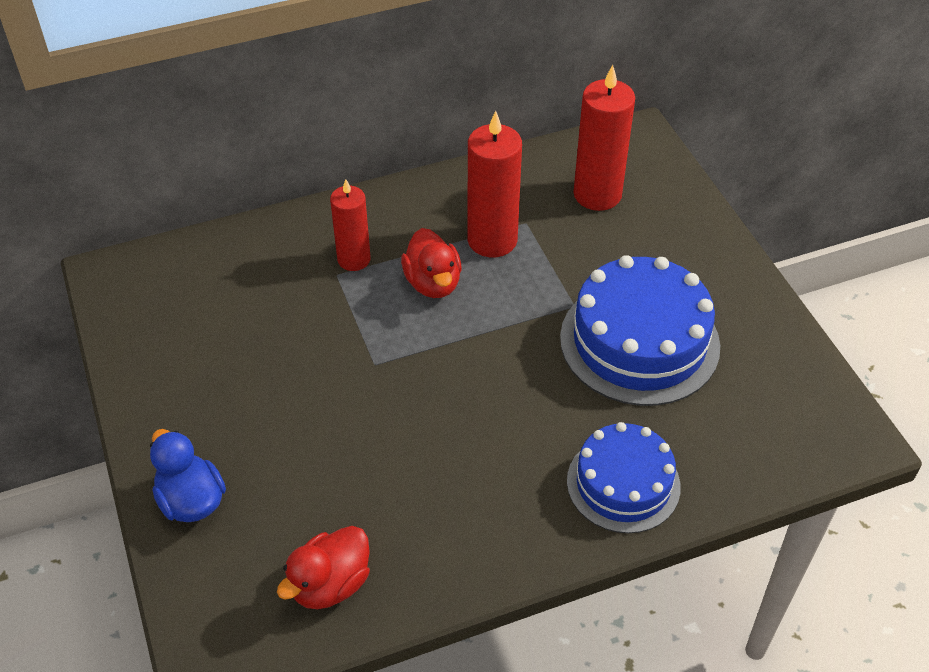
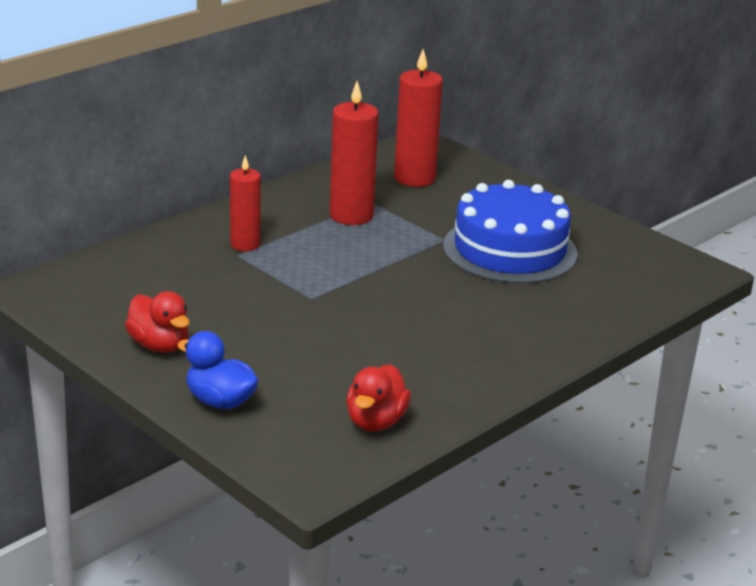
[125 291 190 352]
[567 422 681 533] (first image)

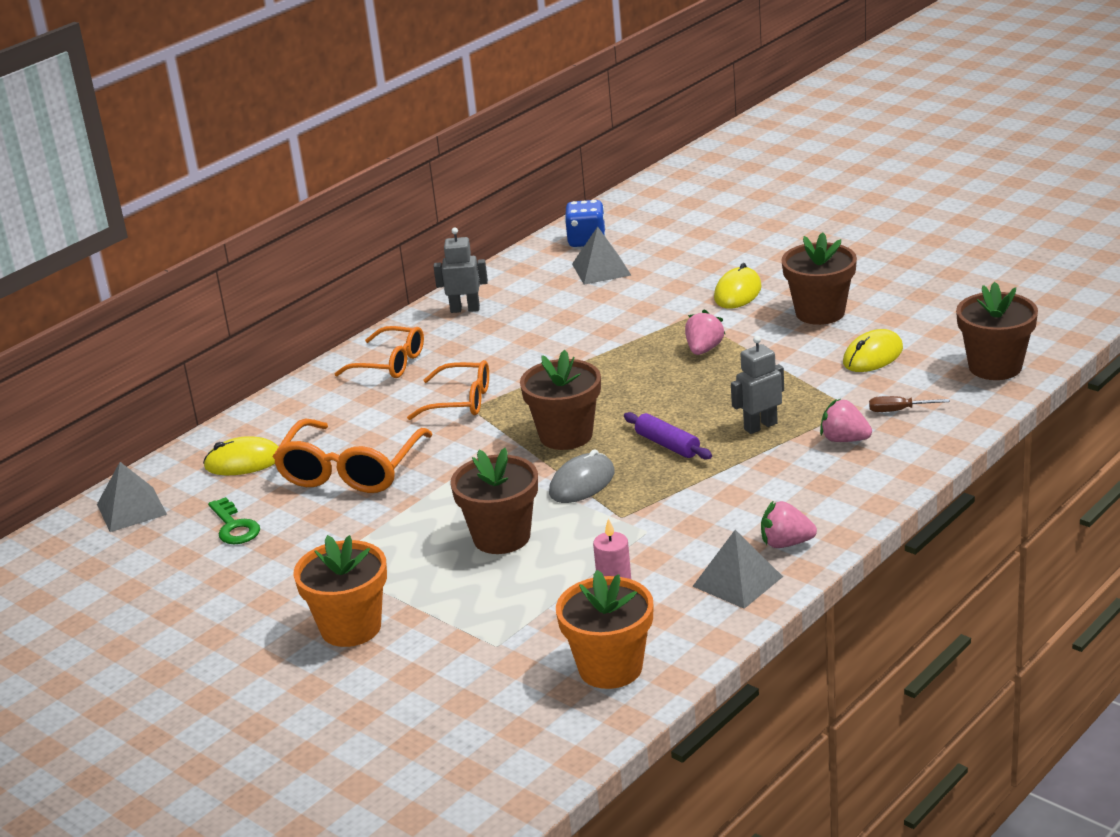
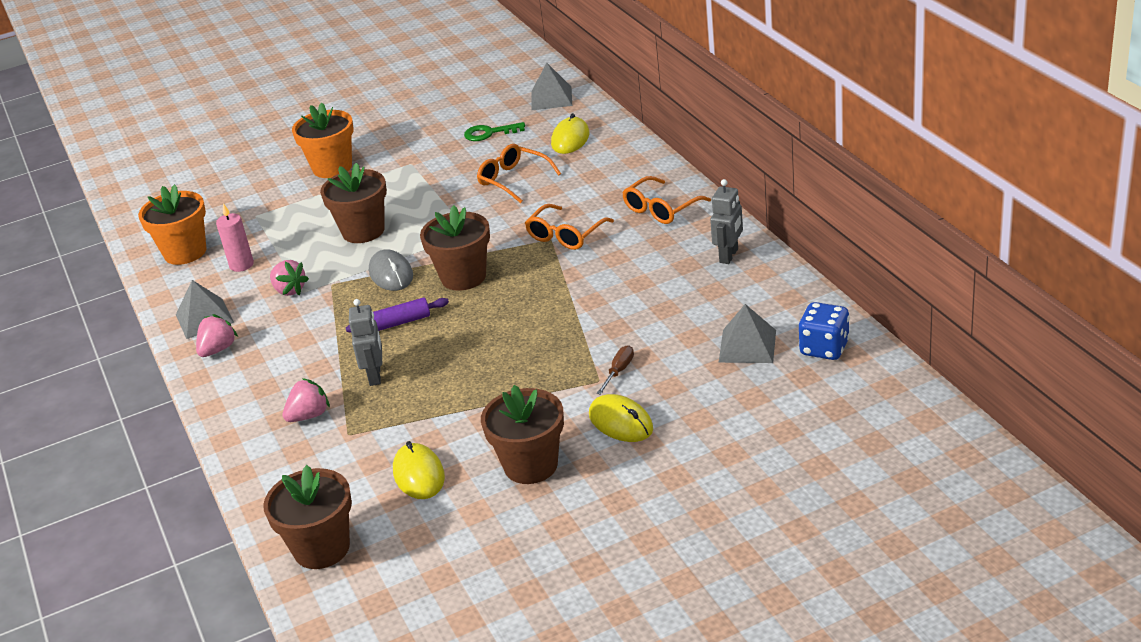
[270 260 309 296]
[597 345 634 395]
[477 144 561 203]

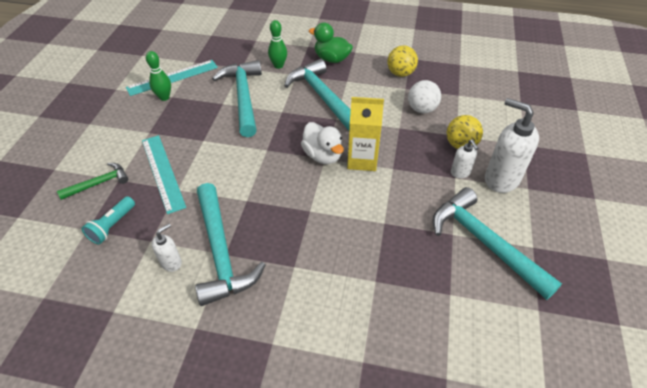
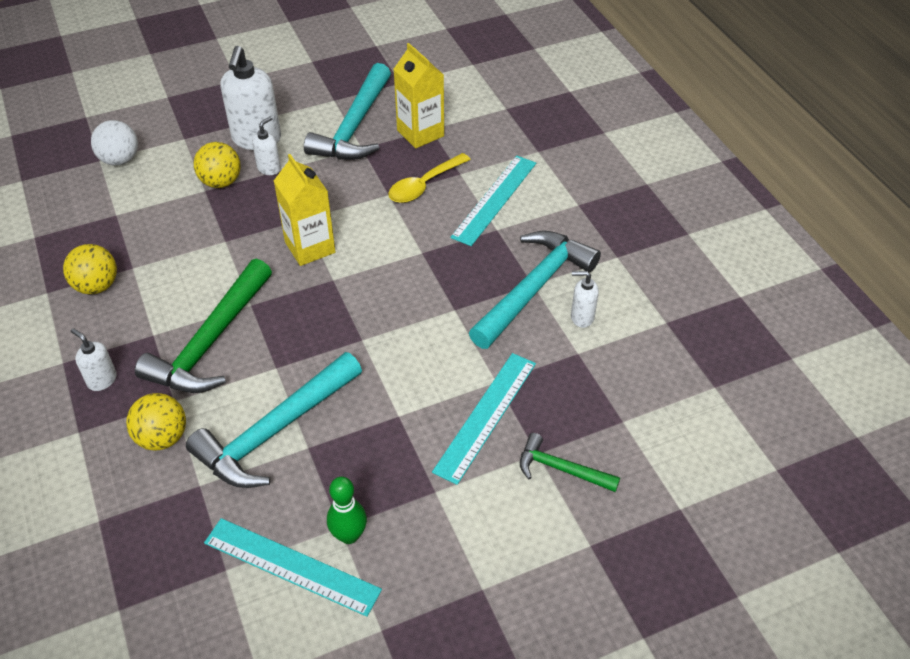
[126 393 186 451]
[71 328 117 391]
[135 259 272 393]
[91 120 138 166]
[301 122 344 164] (first image)
[82 196 135 245] (first image)
[394 43 444 148]
[388 153 471 203]
[450 156 536 246]

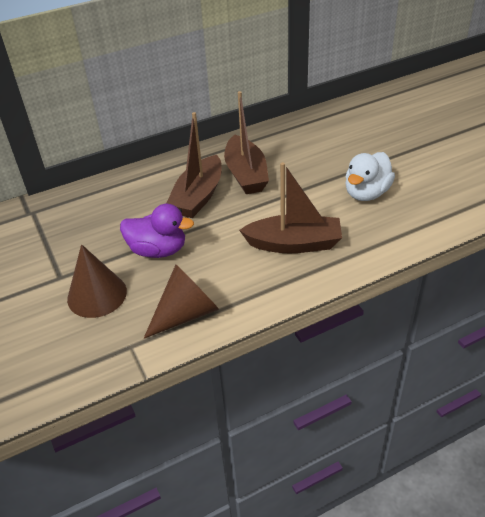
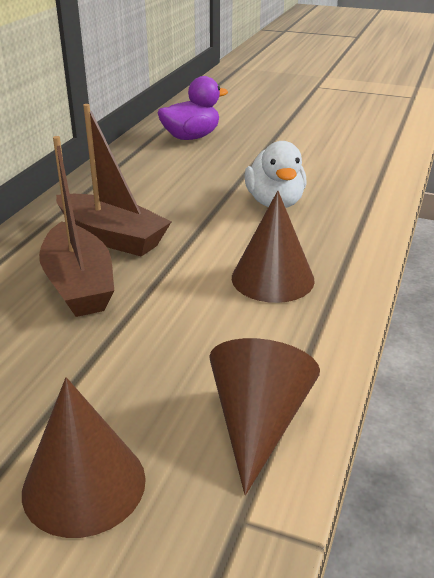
[232 191 315 303]
[157 76 228 140]

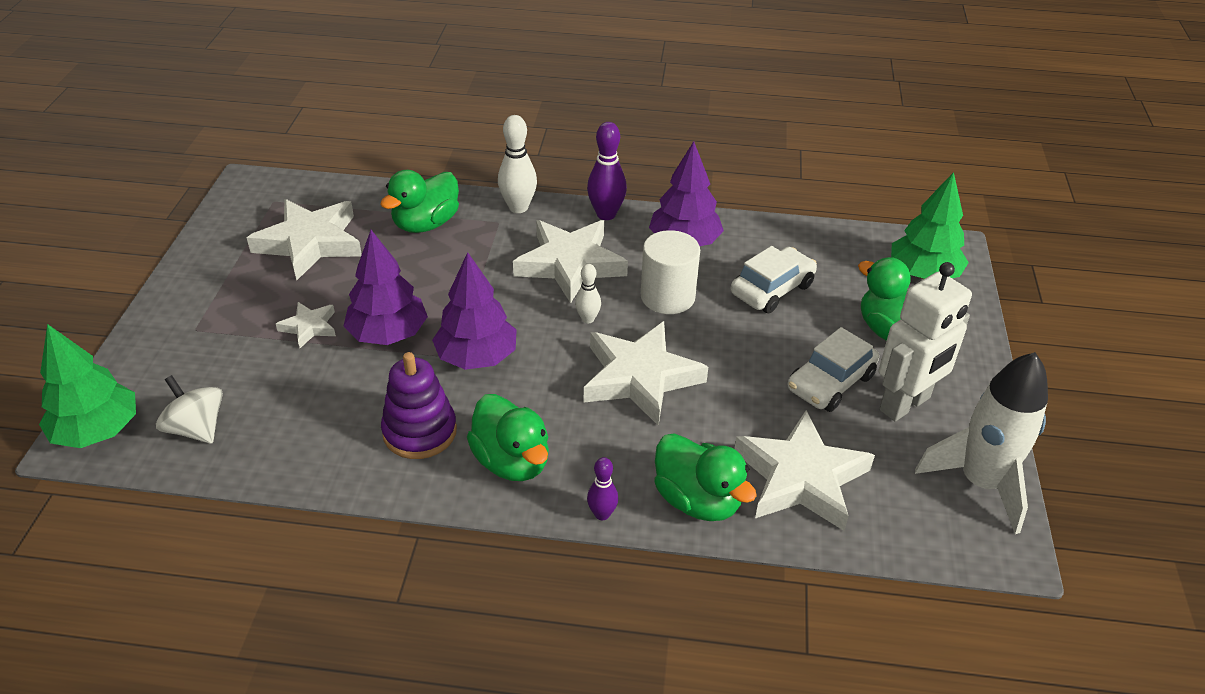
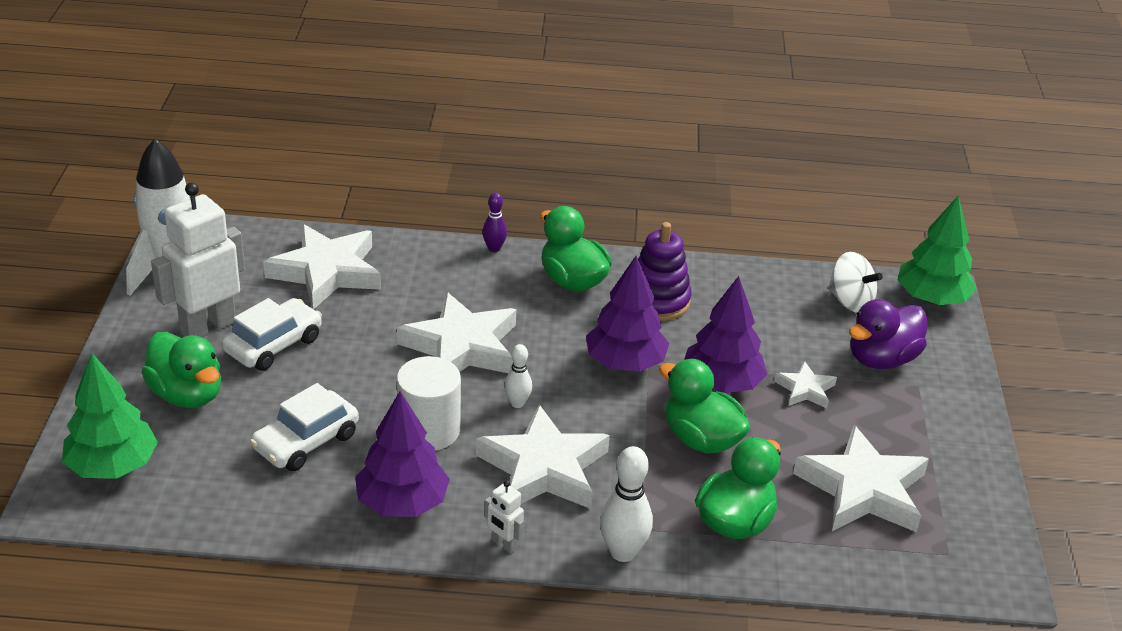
[484 481 524 553]
[659 359 751 454]
[849 299 927 369]

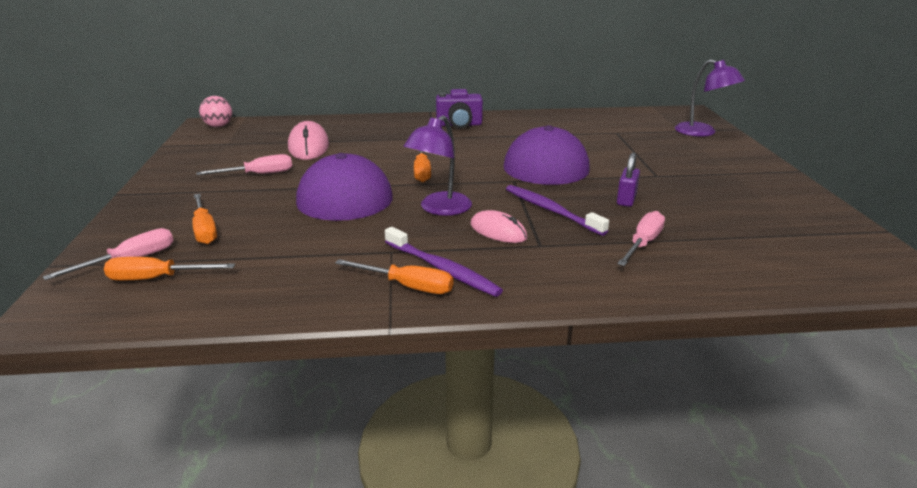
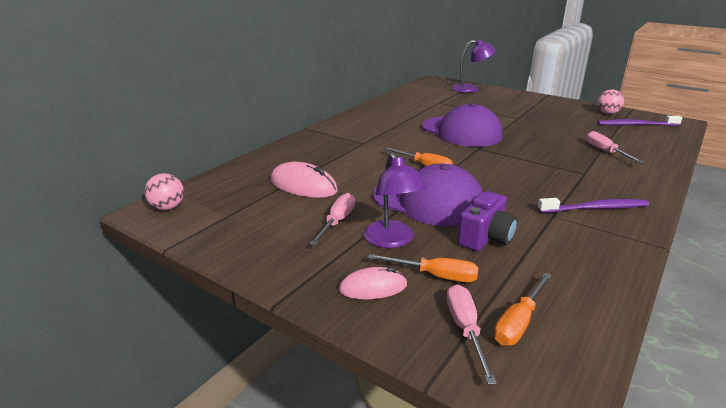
[458 191 518 251]
[364 153 427 248]
[617 153 640 207] (first image)
[597 116 682 126]
[339 267 407 299]
[335 259 453 294] (first image)
[597 89 624 114]

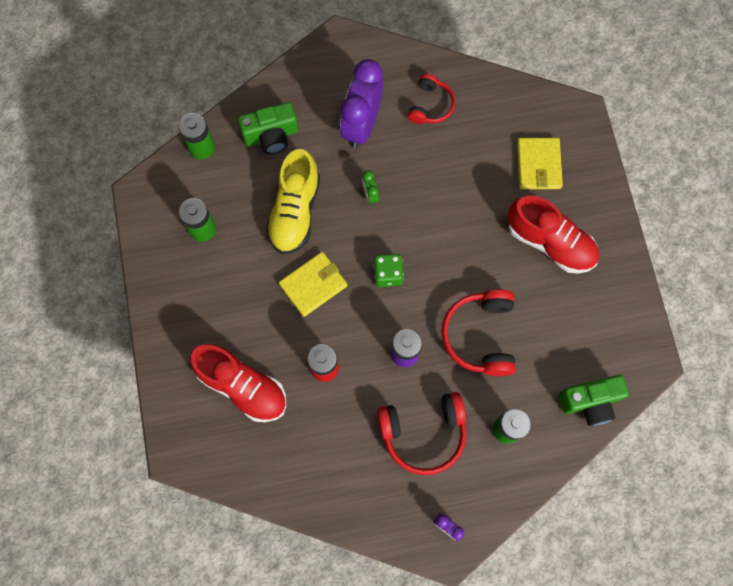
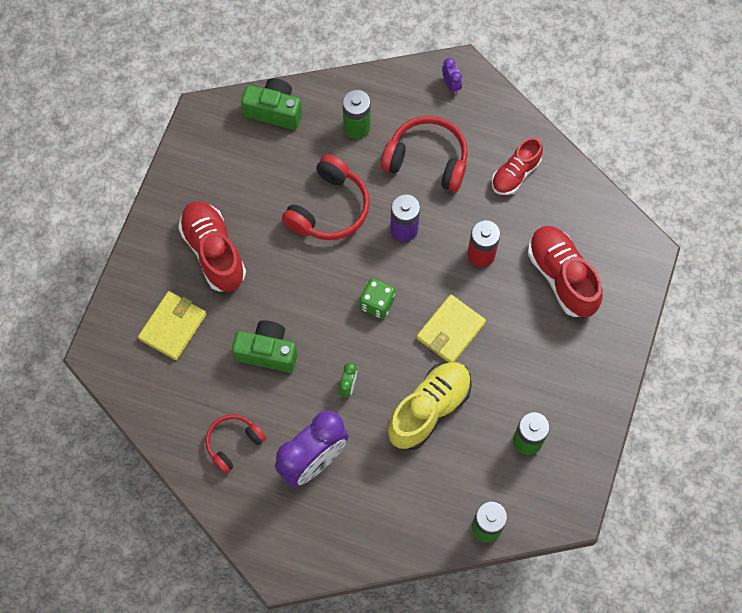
[232 320 297 373]
[416 295 486 362]
[492 137 543 195]

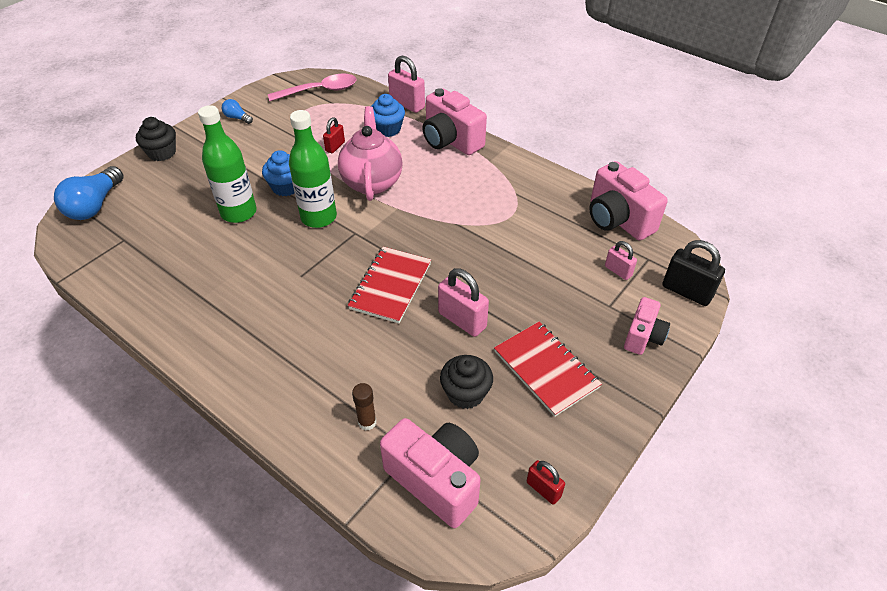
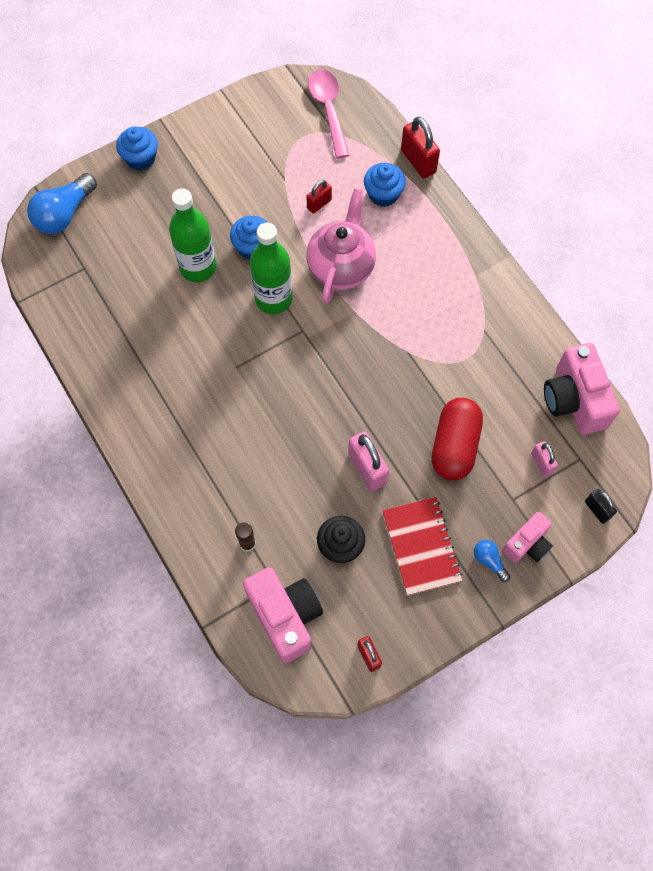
[401 117 440 179]
[308 69 349 158]
[422 88 487 155] (first image)
[474 540 510 582]
[116 126 158 171]
[585 489 617 524]
[348 247 431 323] (first image)
[432 398 483 481]

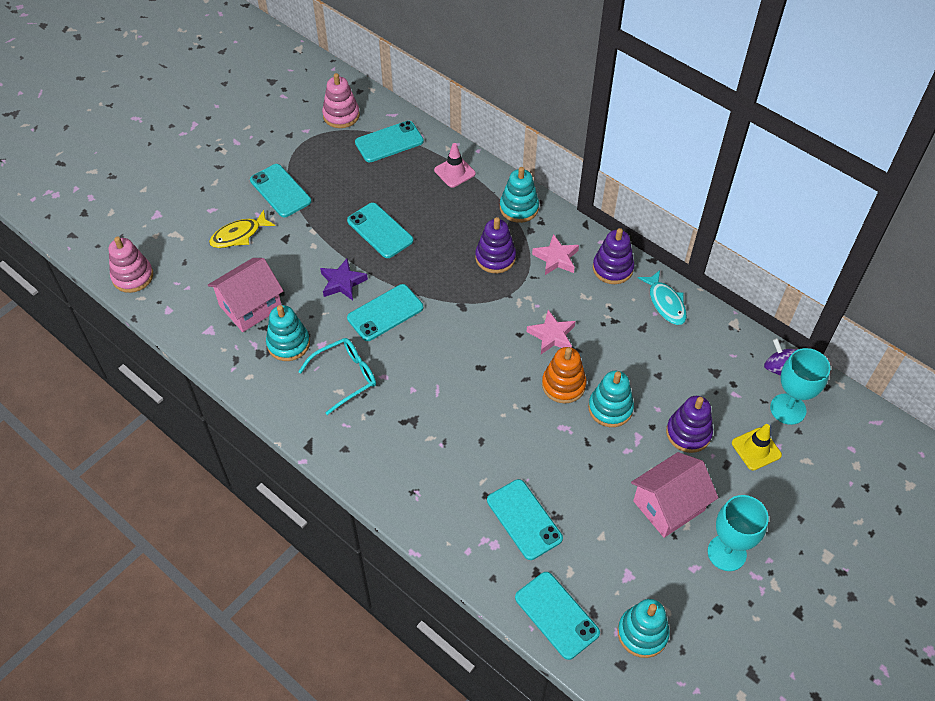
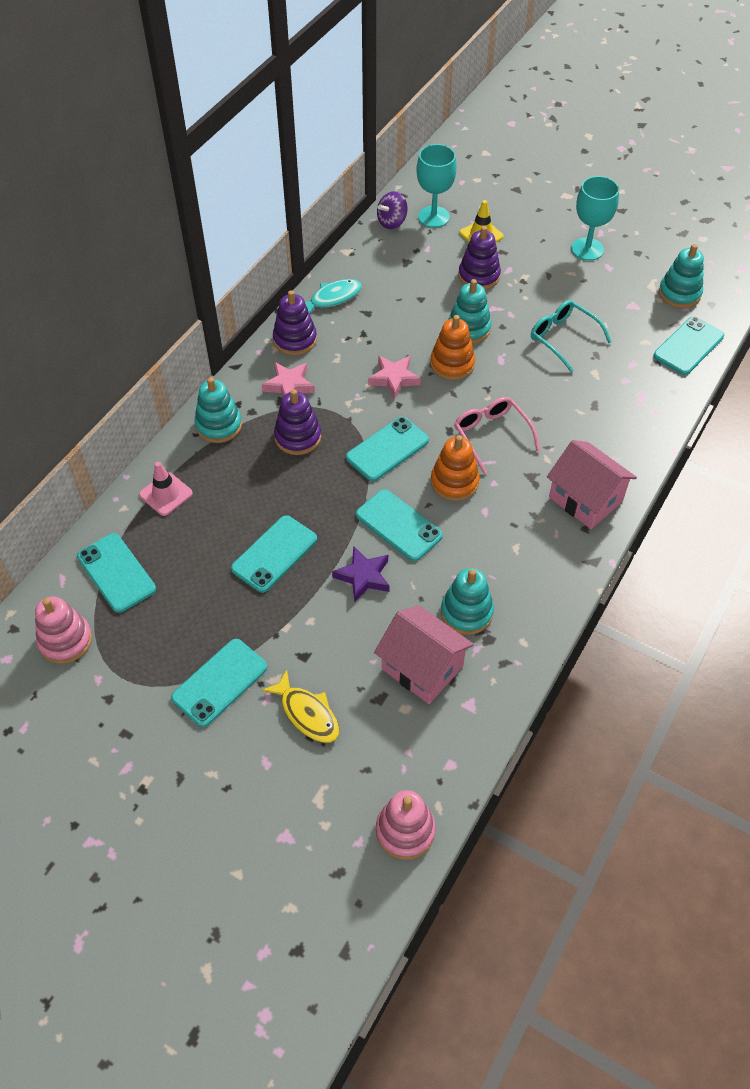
[531 300 612 372]
[547 440 637 529]
[346 417 429 481]
[454 397 540 474]
[431 435 480 501]

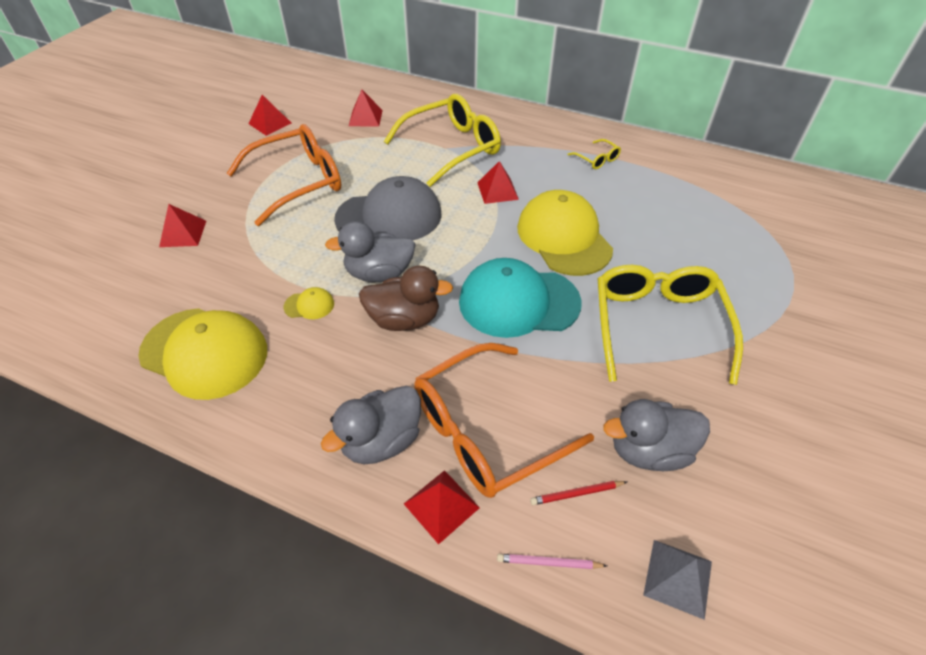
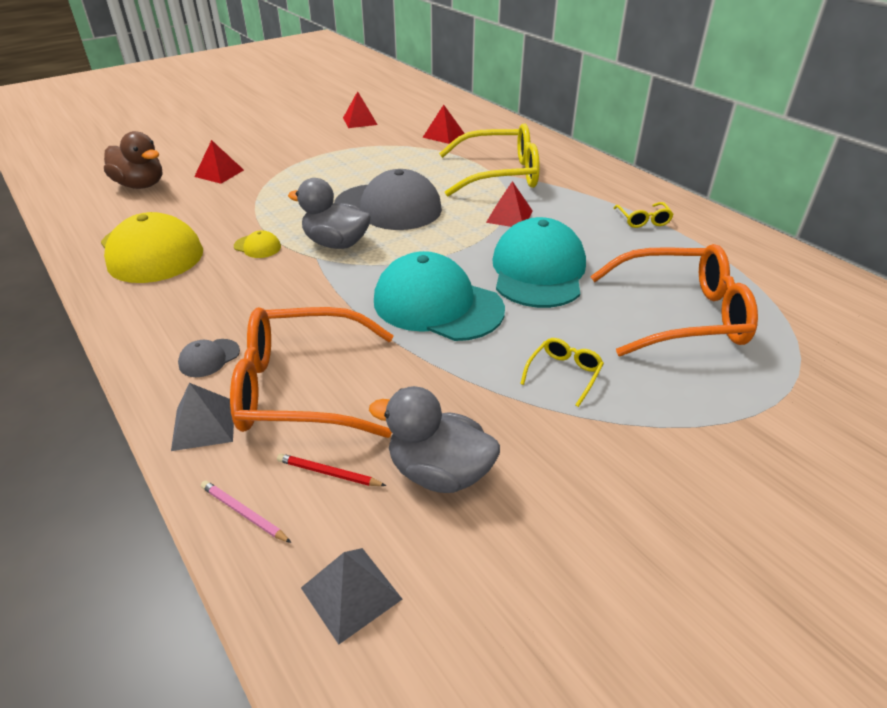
[590 244 758 356]
[492 217 586 308]
[520 338 604 407]
[104 131 162 189]
[178 339 240 377]
[171 383 234 451]

